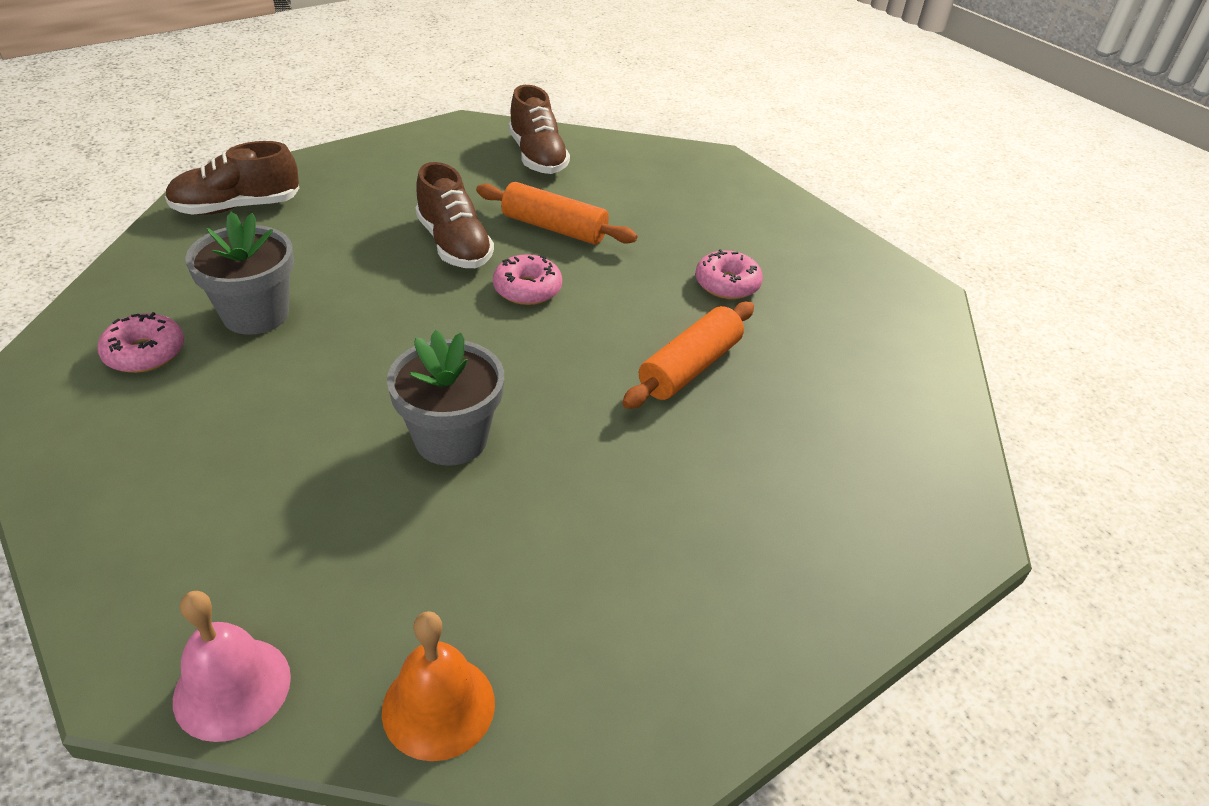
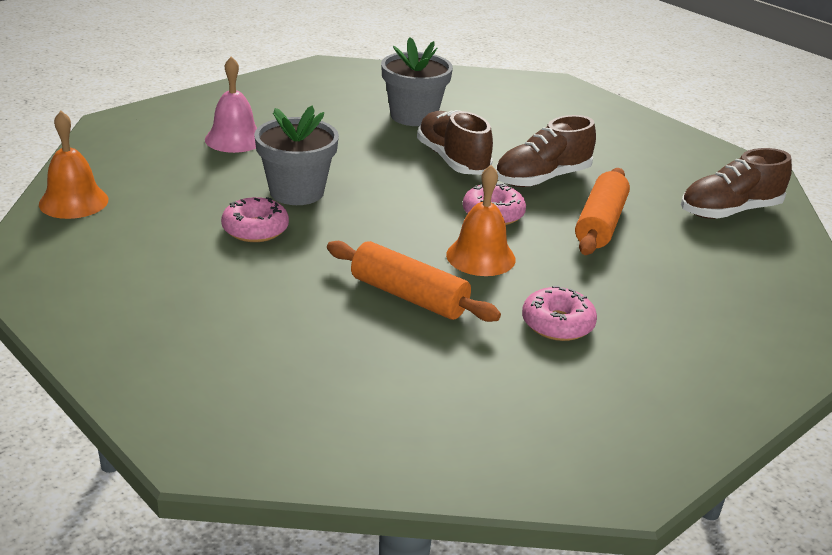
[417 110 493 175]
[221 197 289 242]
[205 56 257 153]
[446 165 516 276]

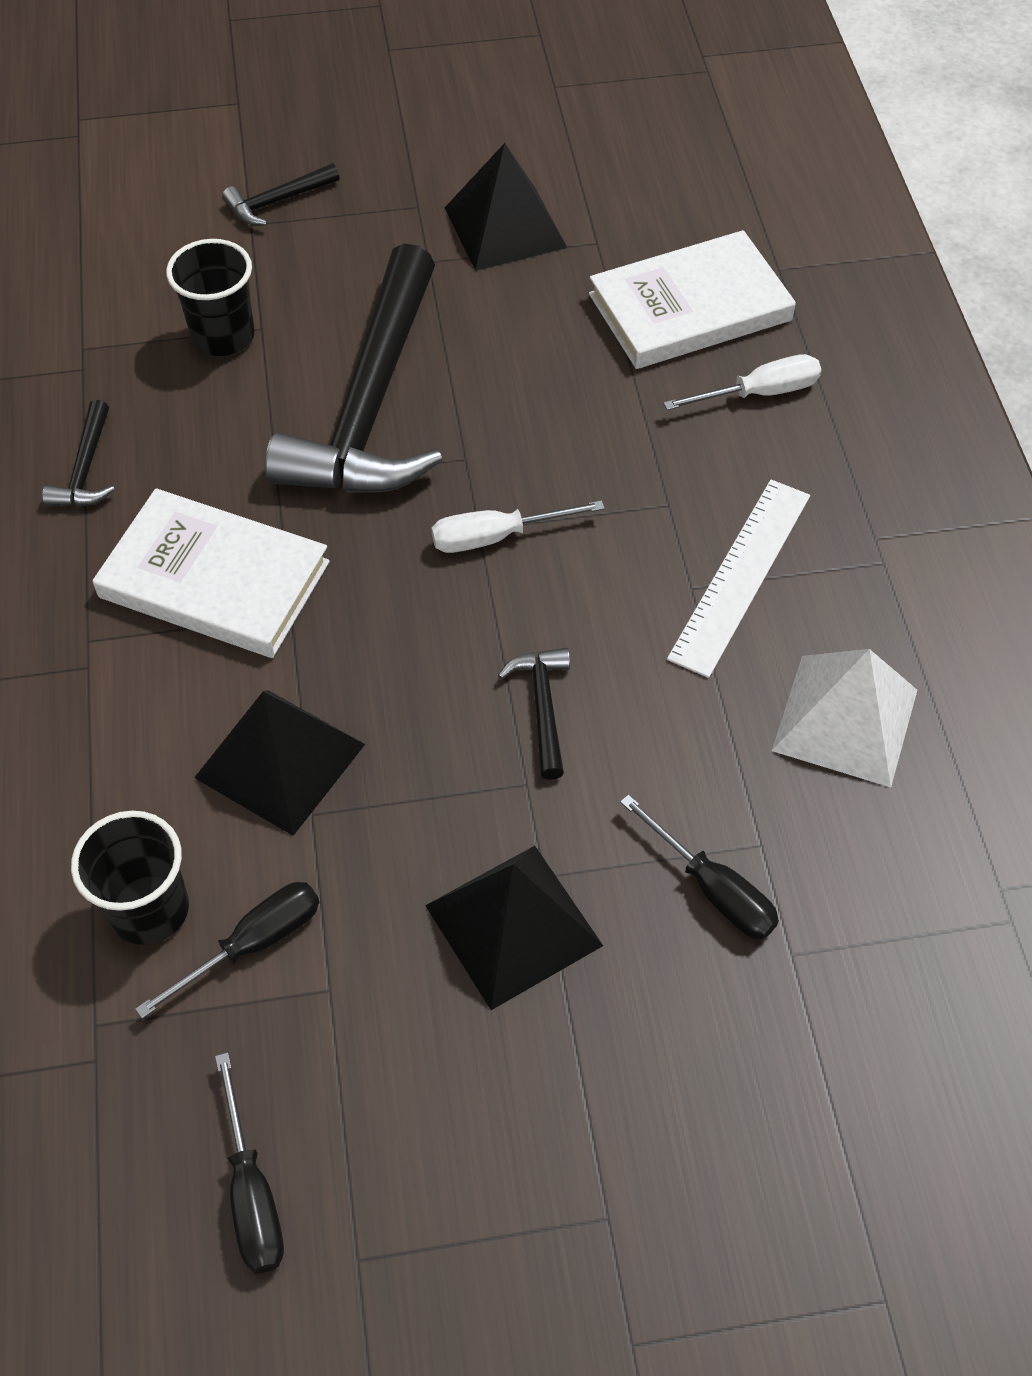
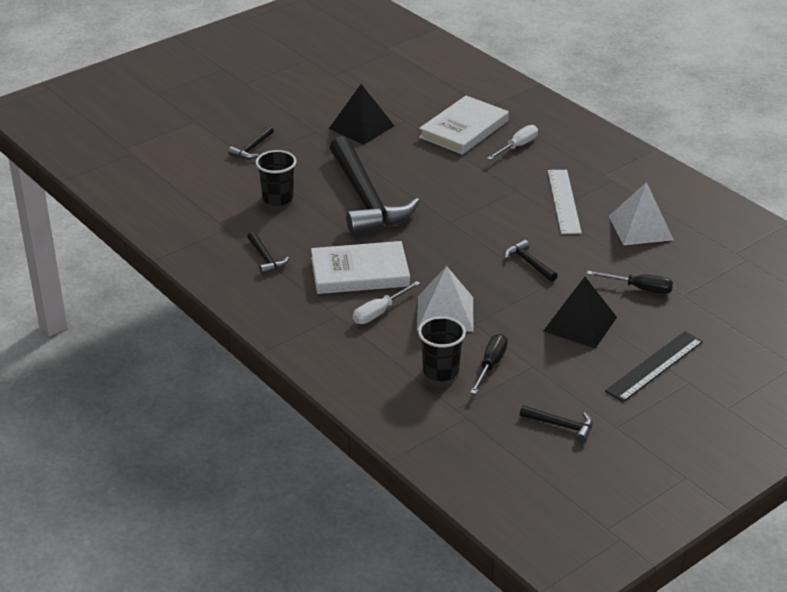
[353 281 420 324]
[417 266 473 332]
[520 405 593 443]
[605 331 703 402]

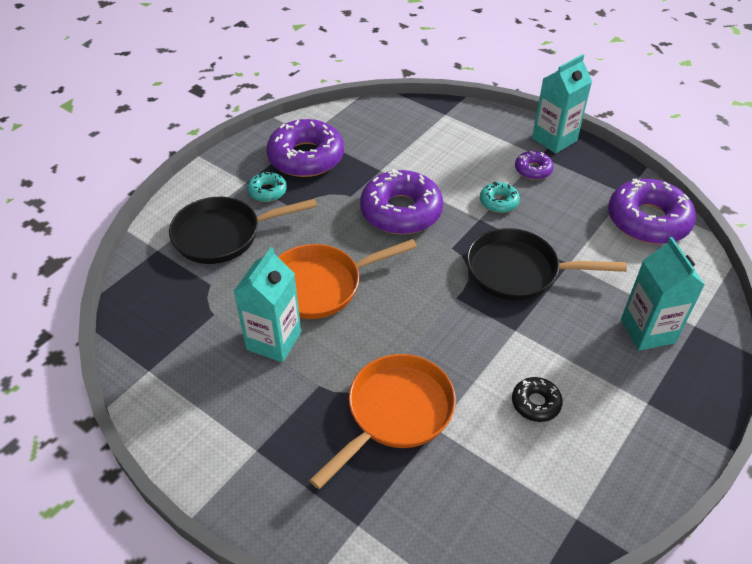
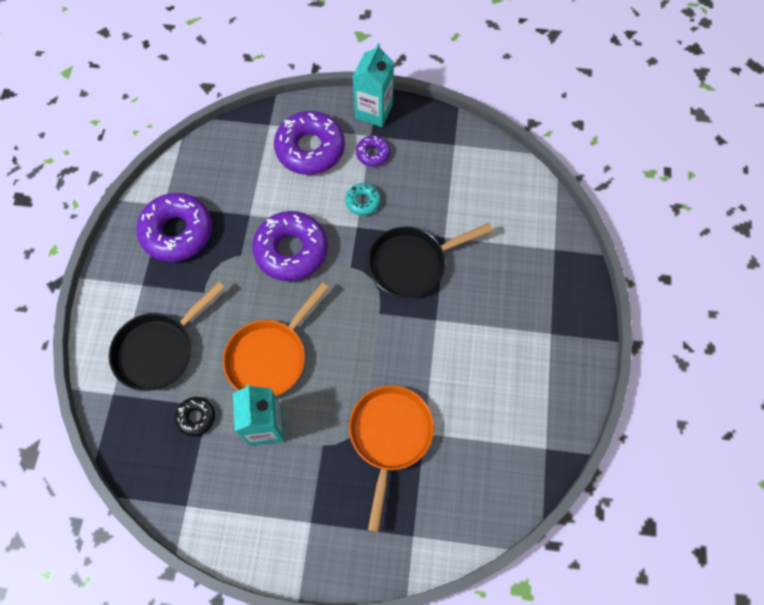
[247 172 287 202] (first image)
[274 111 345 175]
[621 237 705 351] (first image)
[175 397 215 436]

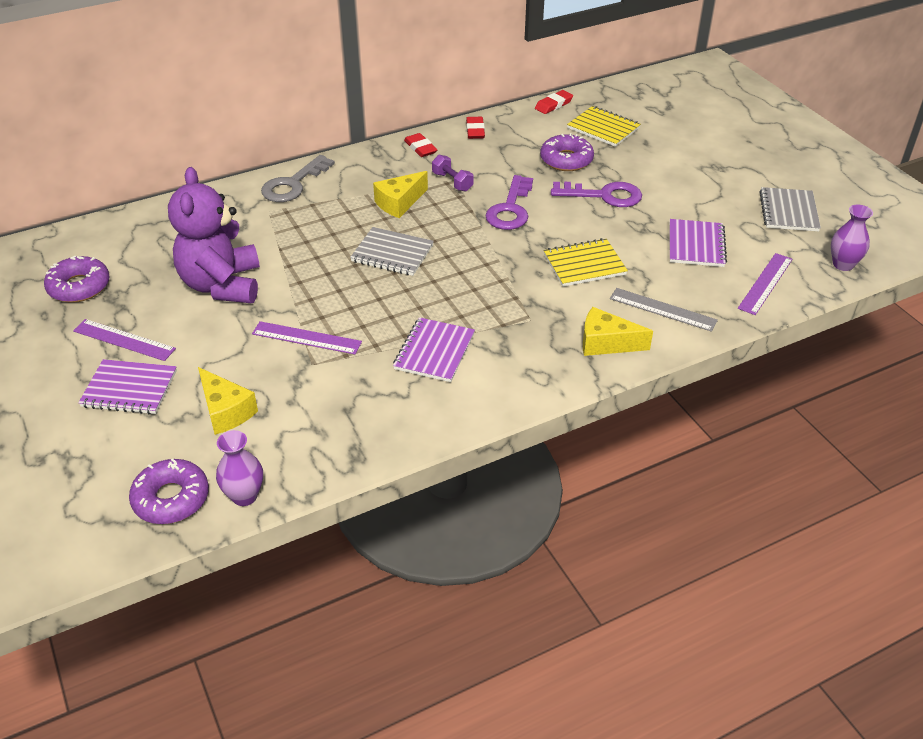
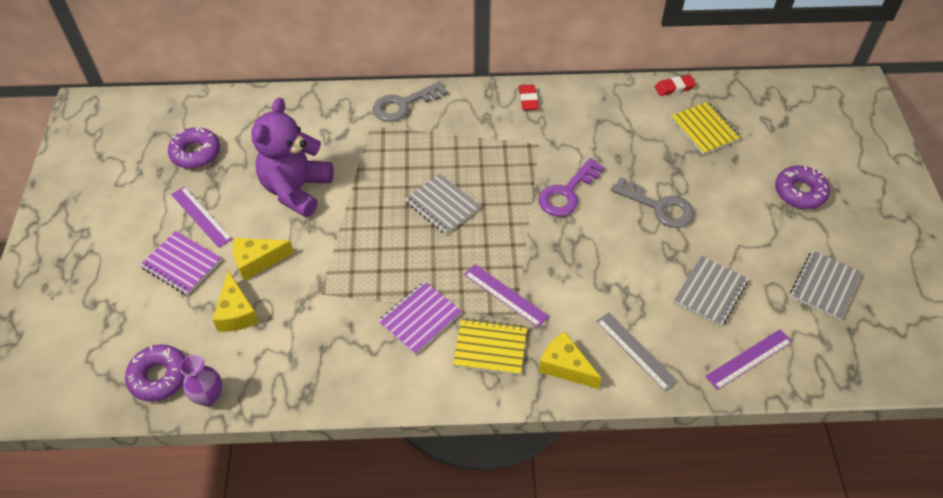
[466 117 485 139] (first image)
[775 165 830 209]
[432 155 473 192] (first image)
[233 238 294 281]
[611 177 694 228]
[831 205 873 271] (first image)
[674 256 748 326]
[453 318 527 375]
[464 264 549 327]

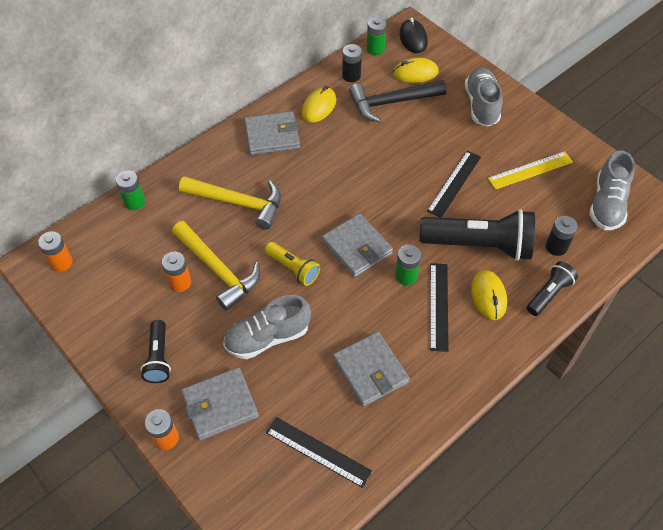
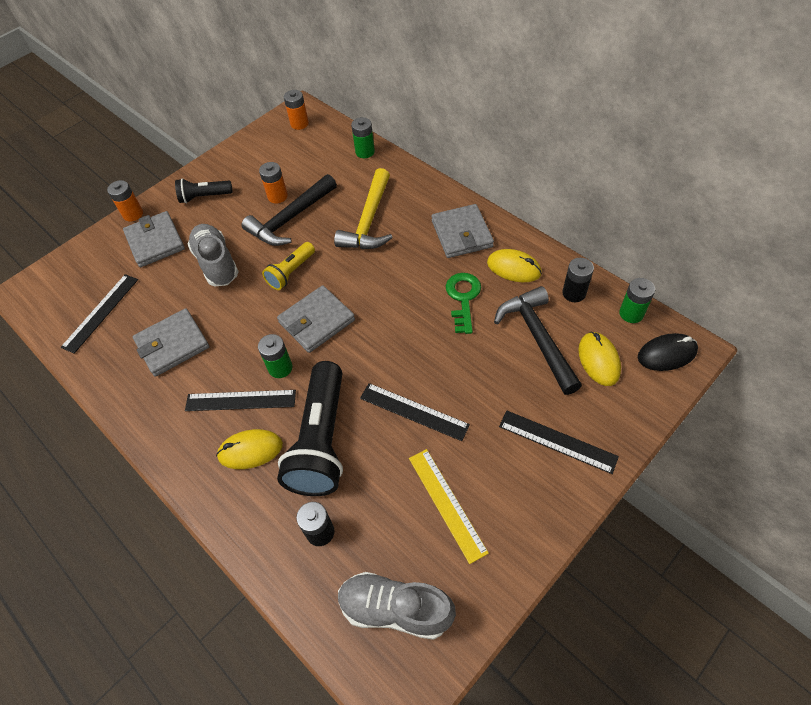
[499 411 619 474]
[242 174 337 246]
[527 261 578 316] (first image)
[446 273 481 334]

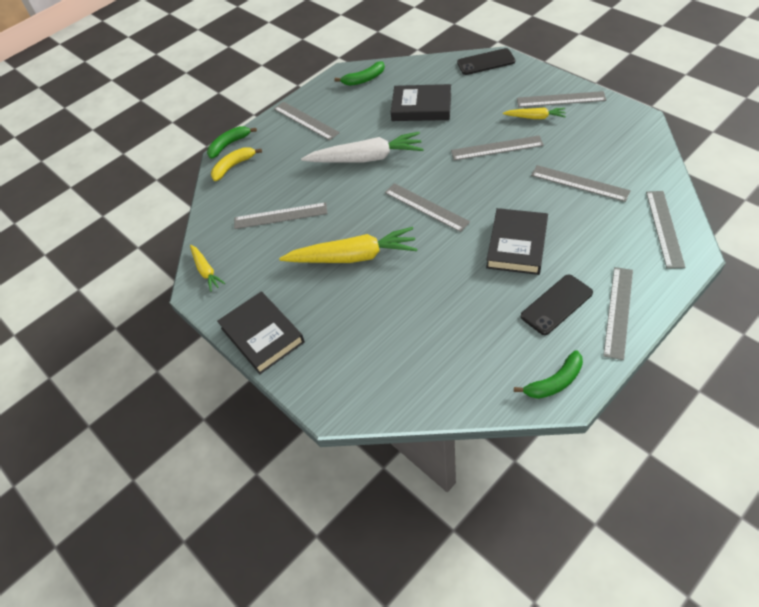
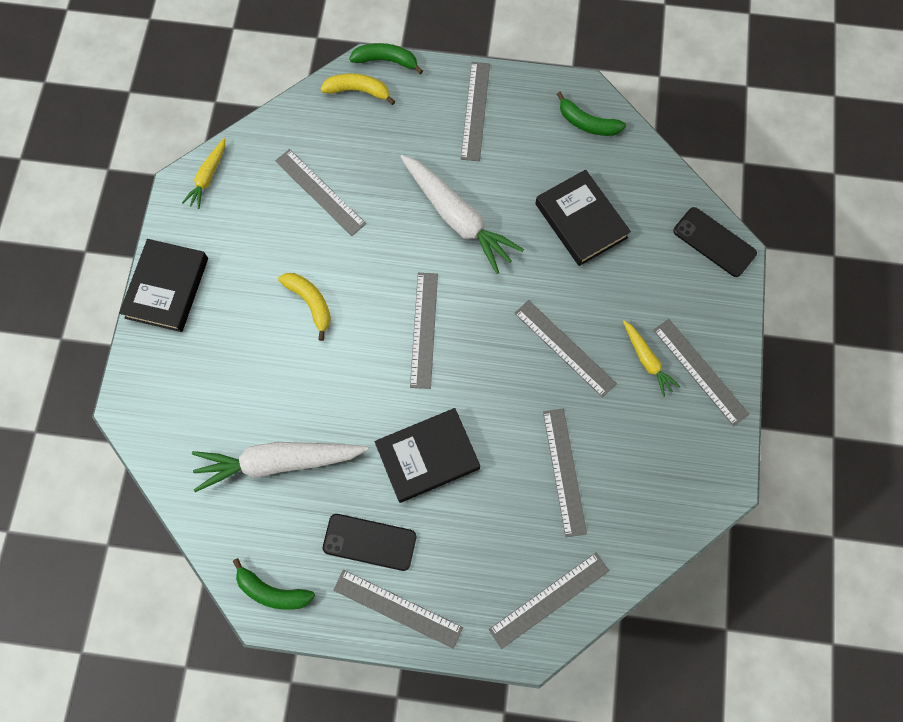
[278 273 331 341]
[333 570 463 649]
[192 442 369 492]

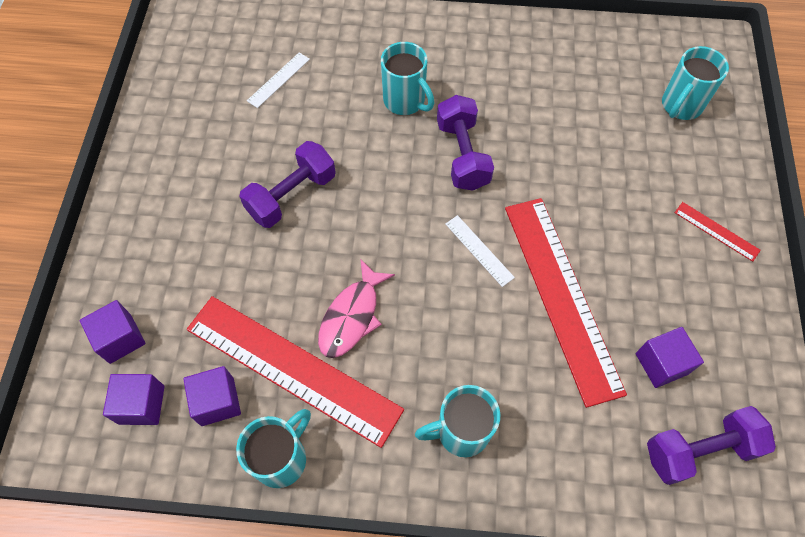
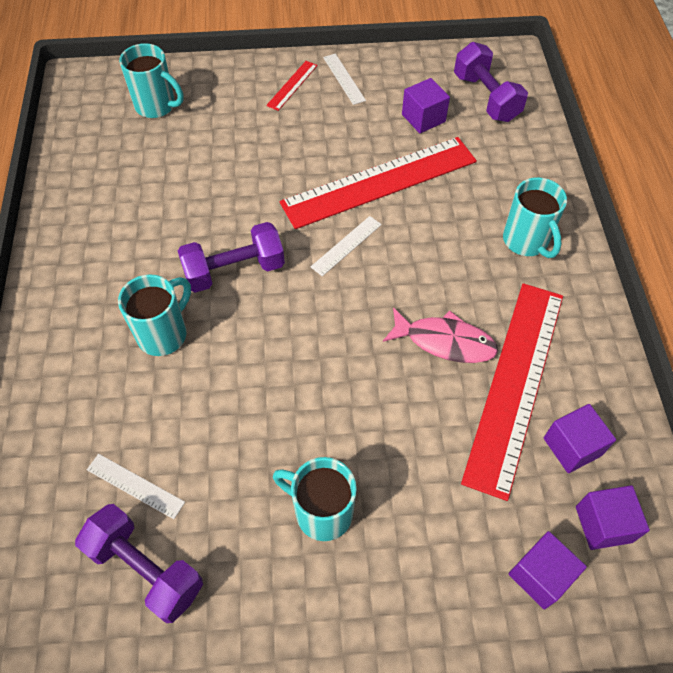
[75 504 203 623]
[273 457 357 541]
[323 54 366 105]

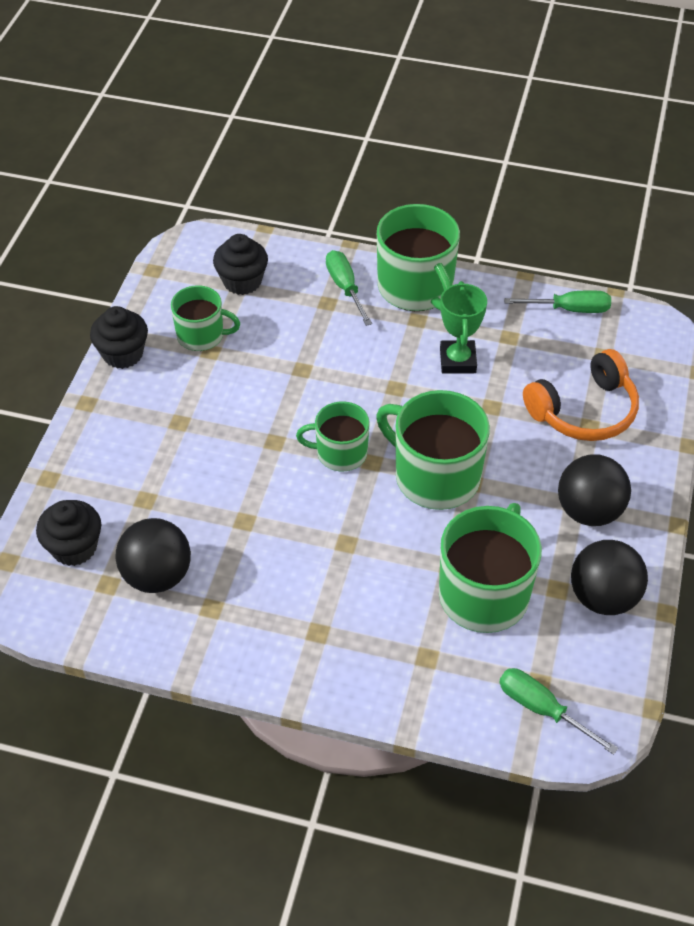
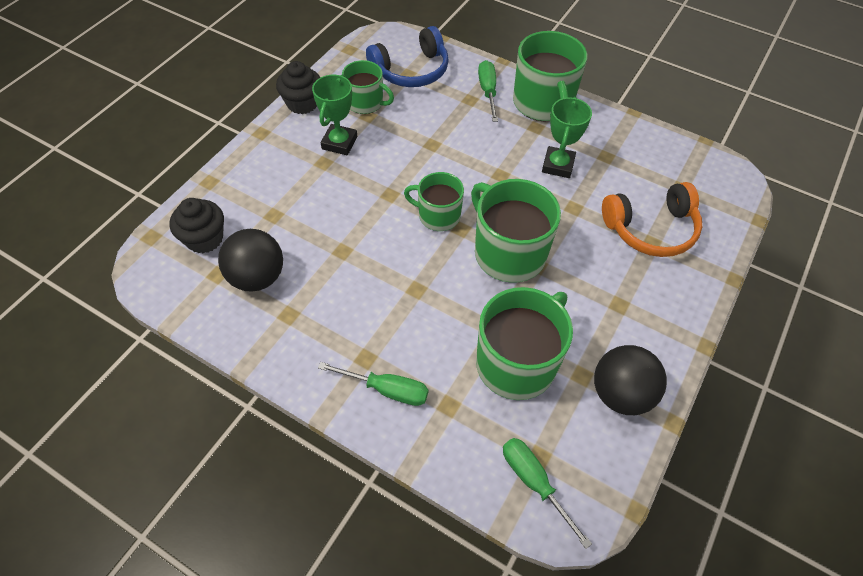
[366 26 449 87]
[318 362 428 406]
[558 454 631 526] (first image)
[312 74 357 155]

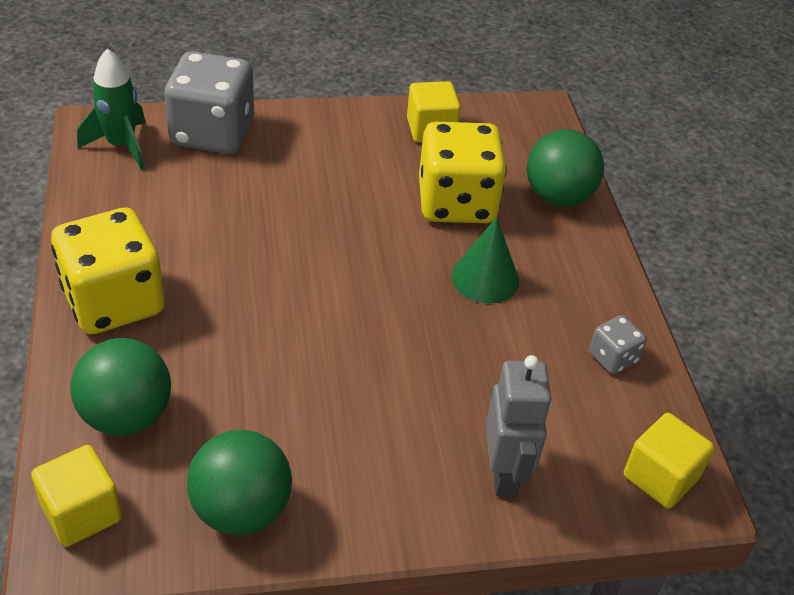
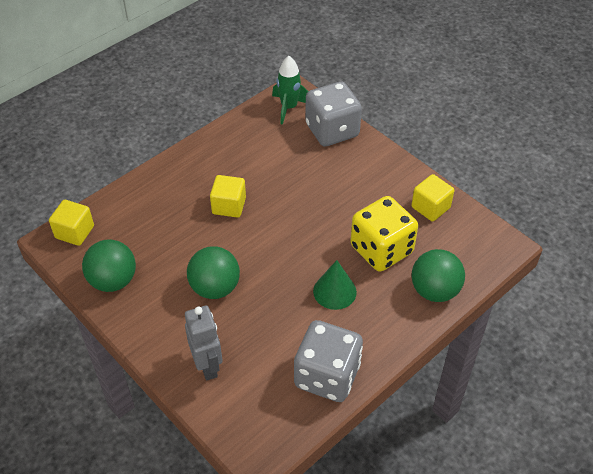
[51 208 165 335] (first image)
[294 320 363 402]
[187 246 240 299]
[185 305 223 381]
[210 175 246 218]

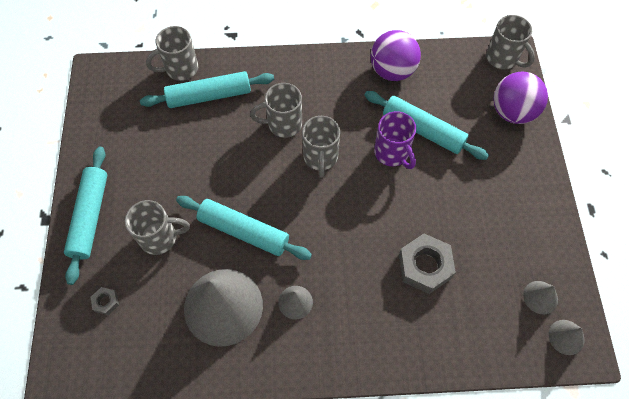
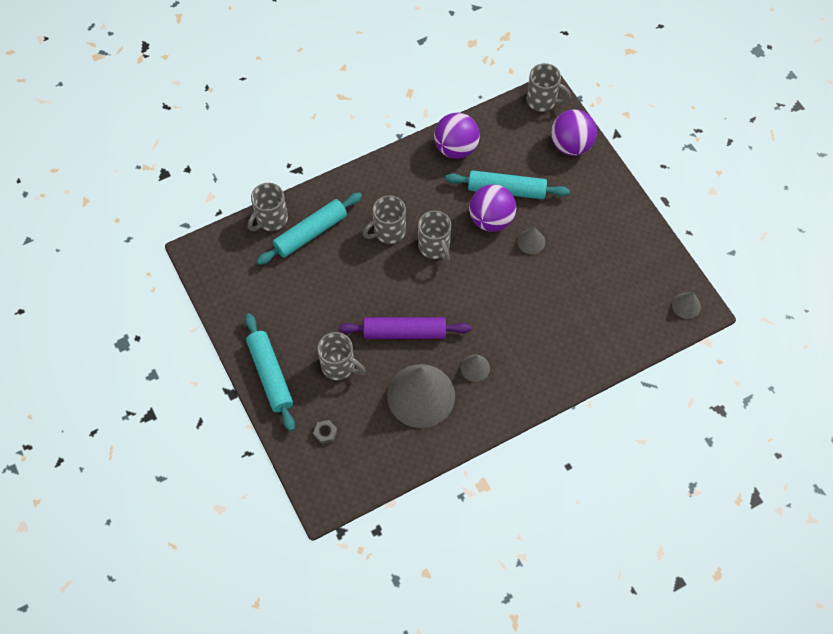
[469 185 516 232]
[339 317 471 339]
[317 332 365 380]
[399 234 456 294] (first image)
[517 227 545 254]

